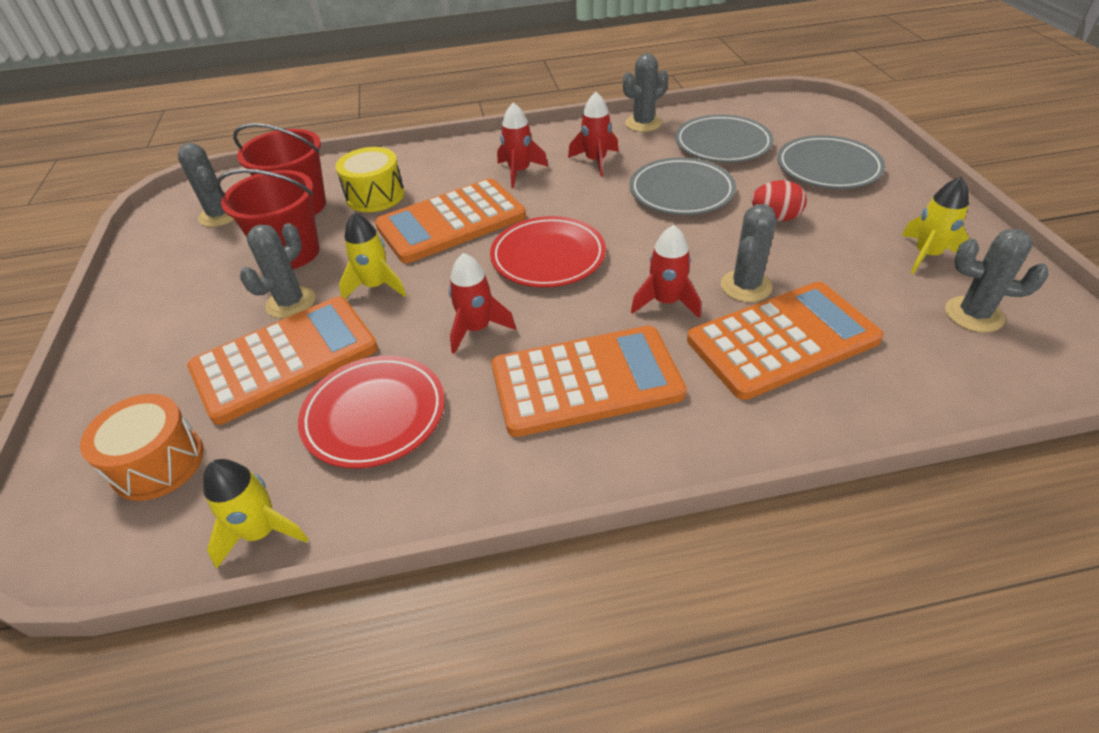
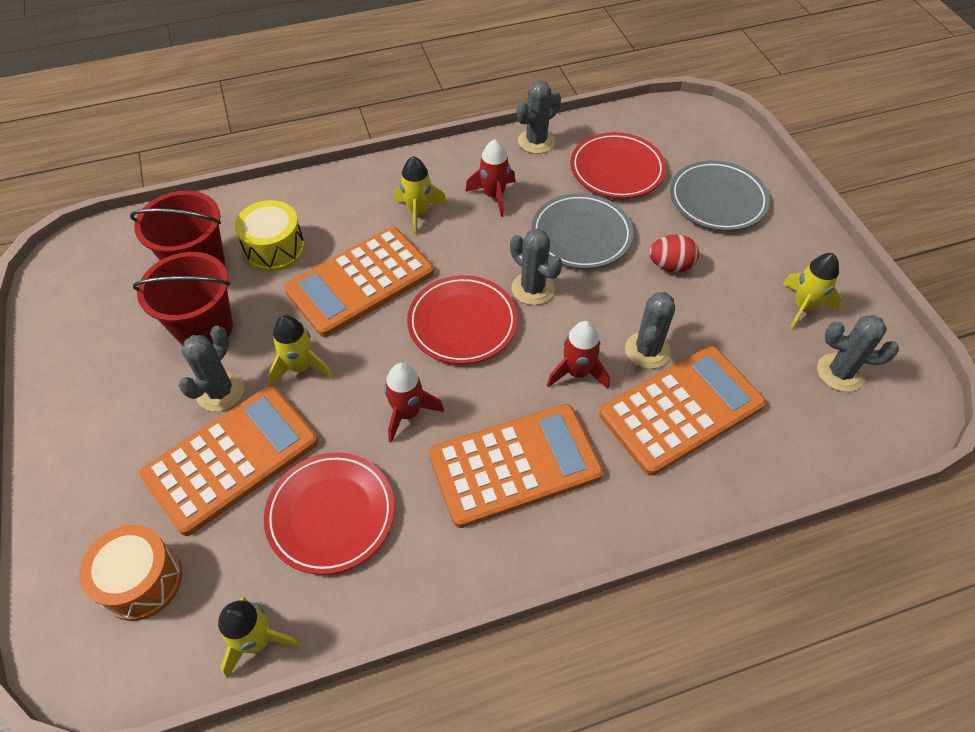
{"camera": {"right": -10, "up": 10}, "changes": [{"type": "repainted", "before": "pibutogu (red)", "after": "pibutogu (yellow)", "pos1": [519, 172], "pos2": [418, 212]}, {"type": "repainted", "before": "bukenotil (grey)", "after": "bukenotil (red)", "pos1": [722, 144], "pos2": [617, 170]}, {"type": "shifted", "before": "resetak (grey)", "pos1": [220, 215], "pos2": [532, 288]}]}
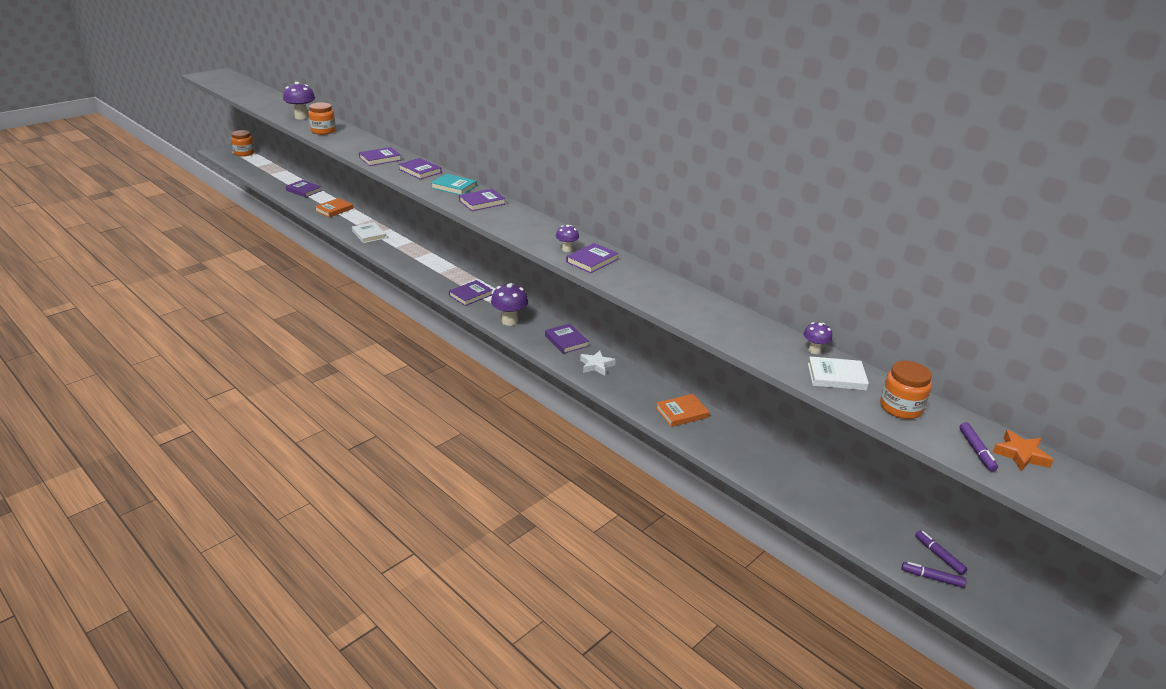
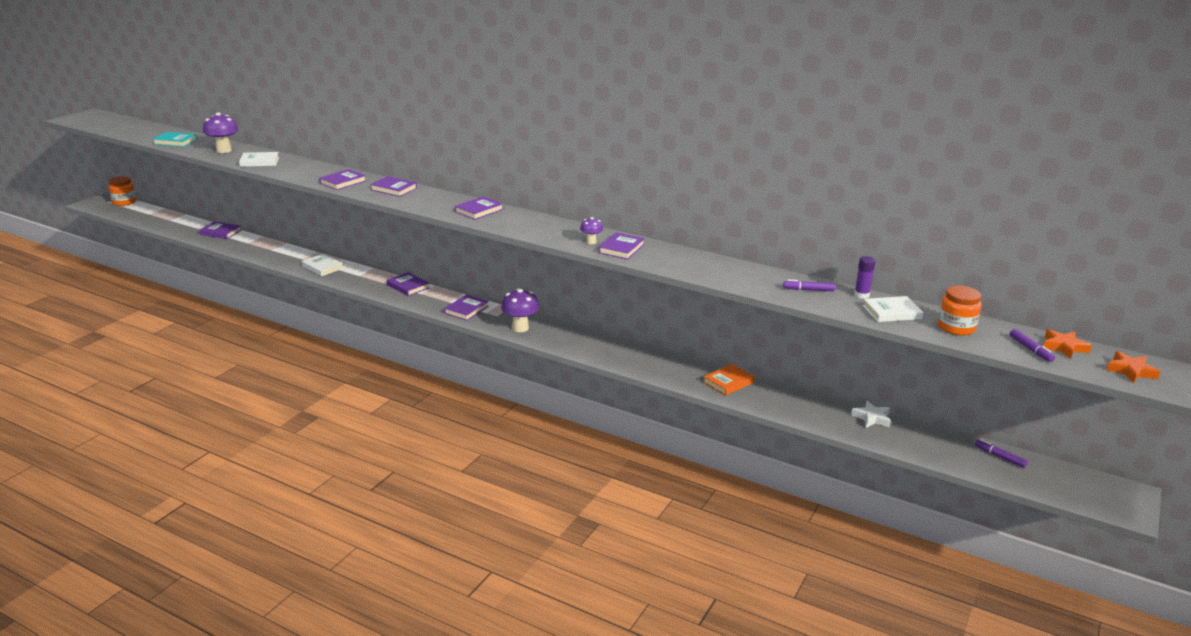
{"camera": {"right": -15, "up": -5}, "changes": [{"type": "swapped", "before": "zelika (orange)", "after": "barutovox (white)", "pos1": [323, 131], "pos2": [259, 162]}, {"type": "shifted", "before": "barutovox (turquoise)", "pos1": [454, 187], "pos2": [175, 141]}, {"type": "gone", "before": "barutovox (orange)", "pos1": [334, 210]}, {"type": "swapped", "before": "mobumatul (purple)", "after": "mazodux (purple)", "pos1": [814, 350], "pos2": [861, 295]}, {"type": "shifted", "before": "barutovox (purple)", "pos1": [566, 341], "pos2": [408, 286]}, {"type": "shifted", "before": "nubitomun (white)", "pos1": [596, 365], "pos2": [872, 418]}, {"type": "shifted", "before": "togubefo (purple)", "pos1": [932, 578], "pos2": [808, 290]}, {"type": "new", "after": "nubitomun (orange)", "pos2": [1131, 371]}]}
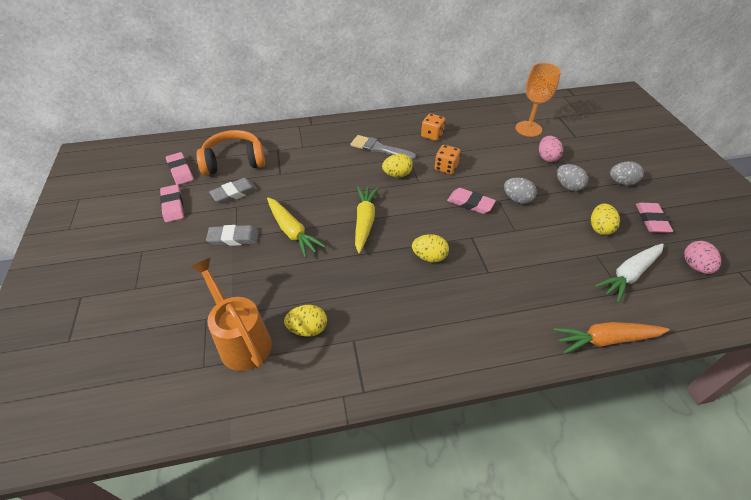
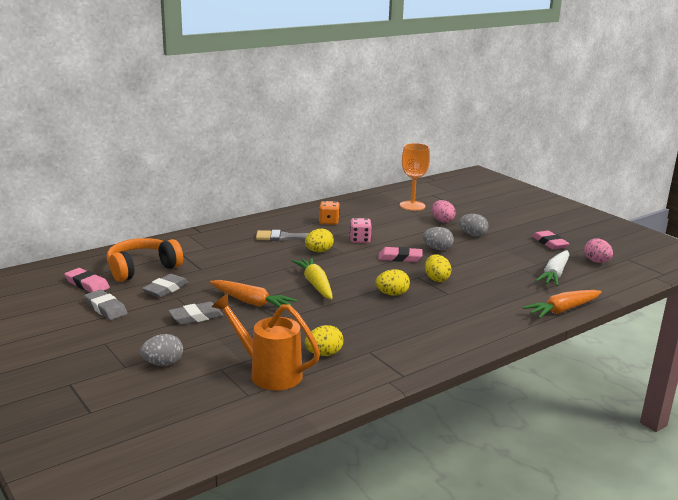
{"camera": {"right": -25, "up": -25}, "changes": [{"type": "repainted", "before": "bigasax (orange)", "after": "bigasax (pink)", "pos1": [446, 168], "pos2": [360, 240]}, {"type": "shifted", "before": "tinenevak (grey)", "pos1": [621, 182], "pos2": [163, 363]}, {"type": "repainted", "before": "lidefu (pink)", "after": "lidefu (grey)", "pos1": [173, 205], "pos2": [106, 308]}, {"type": "repainted", "before": "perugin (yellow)", "after": "perugin (orange)", "pos1": [292, 231], "pos2": [251, 302]}, {"type": "shifted", "before": "tinenevak (yellow)", "pos1": [599, 228], "pos2": [436, 279]}]}
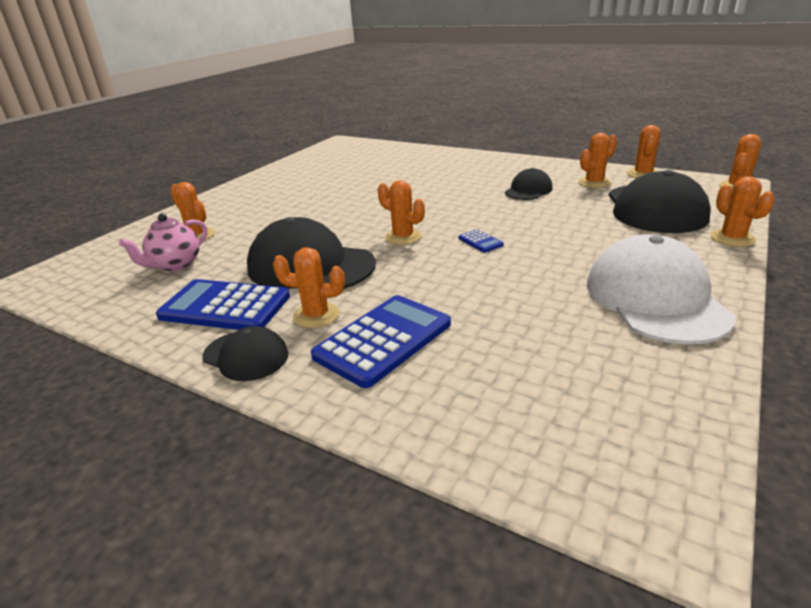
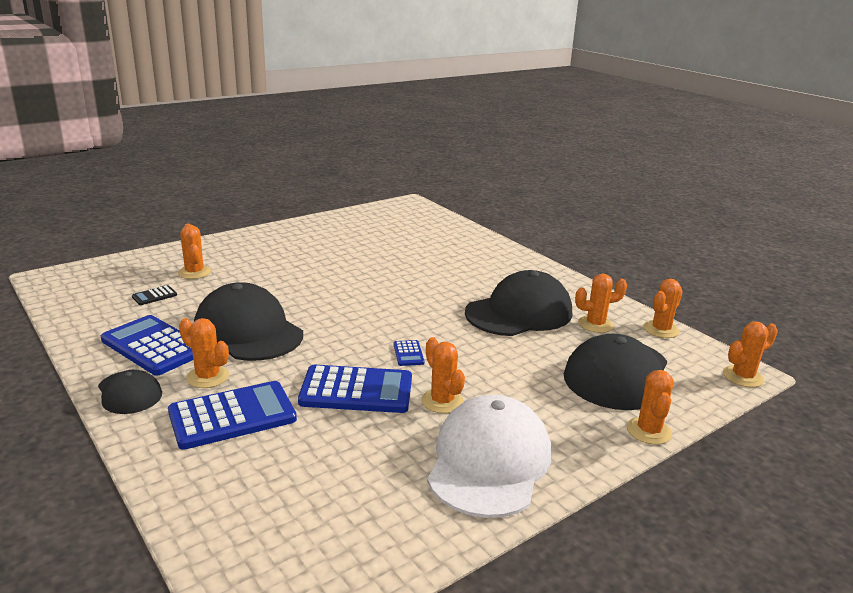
{"camera": {"right": 20, "up": -5}, "changes": [{"type": "scaled", "before": "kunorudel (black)", "pos1": [528, 190], "pos2": [519, 313], "scale": 1.88}, {"type": "shifted", "before": "resetak (orange)", "pos1": [403, 237], "pos2": [442, 401]}, {"type": "swapped", "before": "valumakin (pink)", "after": "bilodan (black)", "pos1": [175, 265], "pos2": [154, 296]}, {"type": "new", "after": "bilodan (blue)", "pos2": [356, 390]}]}
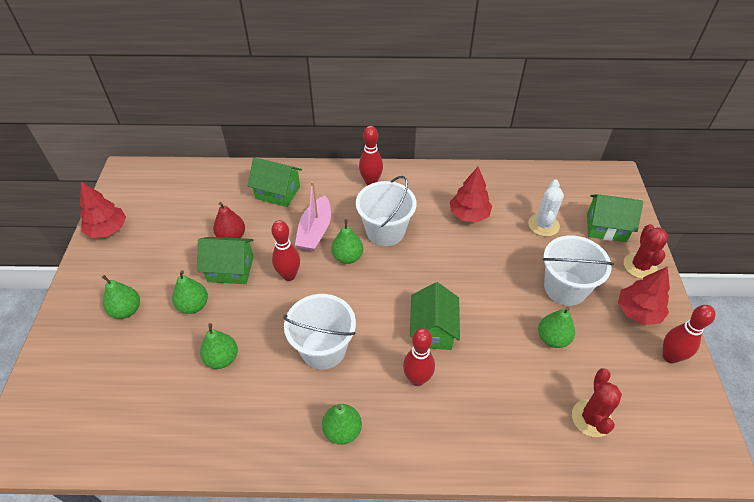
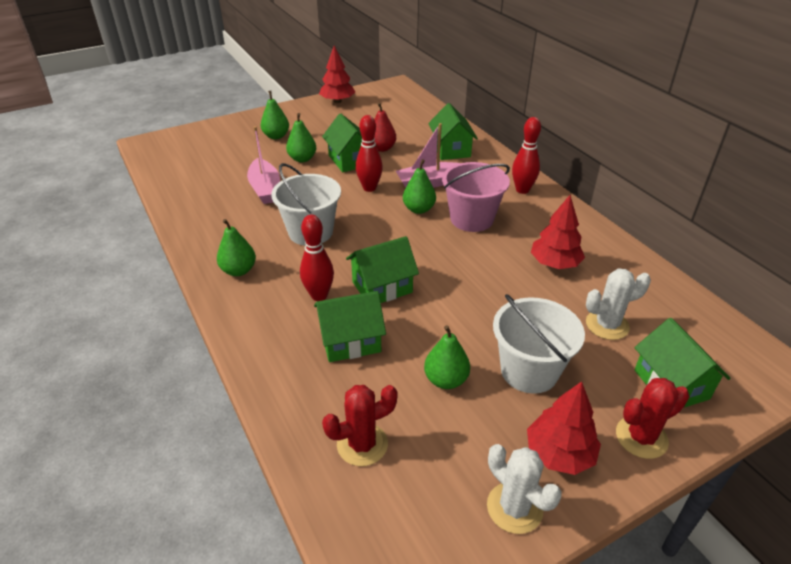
{"camera": {"right": 60, "up": -10}, "changes": [{"type": "repainted", "before": "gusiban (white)", "after": "gusiban (pink)", "pos1": [385, 231], "pos2": [471, 219]}, {"type": "swapped", "before": "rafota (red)", "after": "resetak (white)", "pos1": [670, 357], "pos2": [514, 508]}, {"type": "swapped", "before": "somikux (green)", "after": "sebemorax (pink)", "pos1": [222, 358], "pos2": [265, 189]}, {"type": "new", "after": "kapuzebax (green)", "pos2": [350, 341]}]}
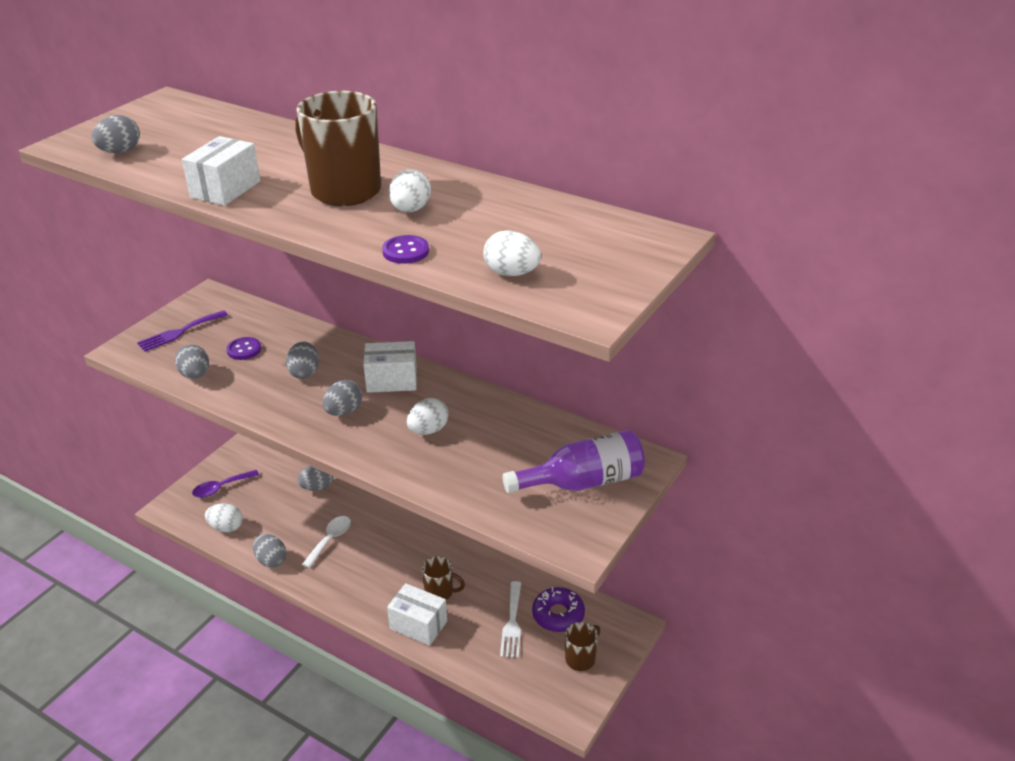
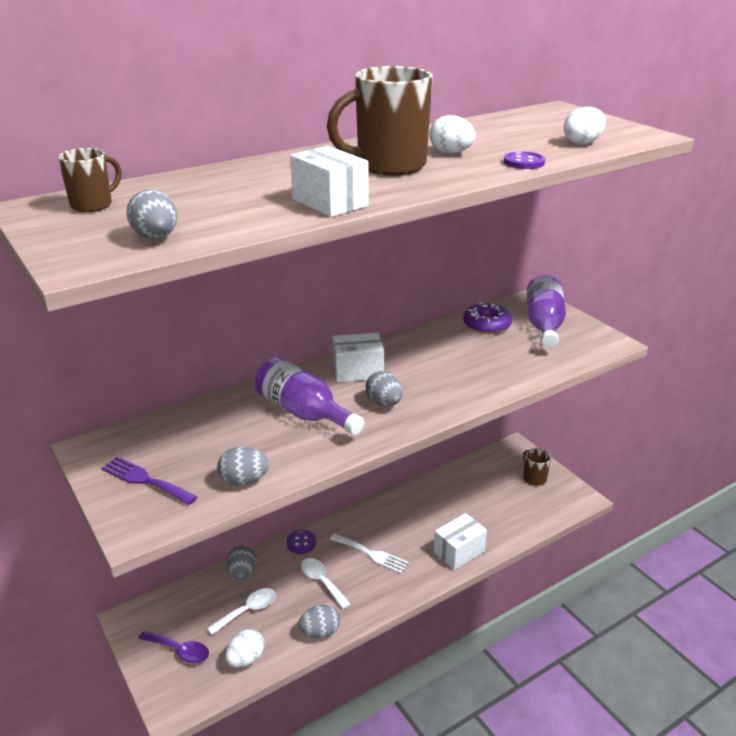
{"camera": {"right": -65, "up": -5}, "changes": [{"type": "rotated", "before": "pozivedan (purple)", "pos1": [179, 332], "pos2": [145, 480], "turn": 135}, {"type": "shifted", "before": "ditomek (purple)", "pos1": [244, 350], "pos2": [301, 543]}, {"type": "swapped", "before": "tinenevak (grey)", "after": "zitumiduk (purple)", "pos1": [304, 373], "pos2": [304, 413]}, {"type": "rotated", "before": "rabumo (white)", "pos1": [392, 380], "pos2": [358, 371], "turn": 60}, {"type": "gone", "before": "tinenevak (white)", "pos1": [428, 430]}, {"type": "rotated", "before": "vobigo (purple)", "pos1": [221, 488], "pos2": [179, 651], "turn": -60}, {"type": "shifted", "before": "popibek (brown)", "pos1": [440, 592], "pos2": [93, 205]}, {"type": "shifted", "before": "pozivedan (white)", "pos1": [512, 623], "pos2": [371, 554]}, {"type": "shifted", "before": "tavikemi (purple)", "pos1": [558, 615], "pos2": [486, 325]}, {"type": "new", "after": "vobigo (white)", "pos2": [247, 611]}]}
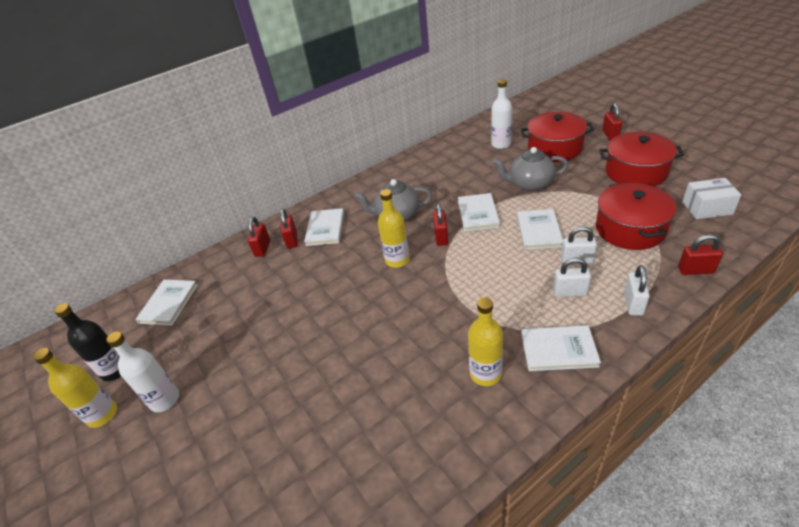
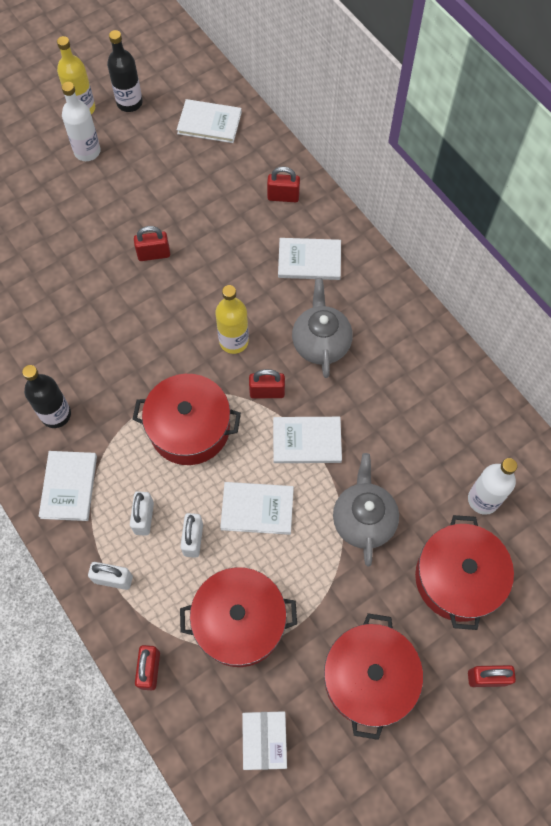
{"camera": {"right": 85, "up": 25}, "changes": [{"type": "shifted", "before": "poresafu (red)", "pos1": [292, 240], "pos2": [154, 254]}, {"type": "repainted", "before": "zitumiduk (yellow)", "after": "zitumiduk (black)", "pos1": [485, 374], "pos2": [56, 414]}, {"type": "new", "after": "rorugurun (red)", "pos2": [189, 428]}]}
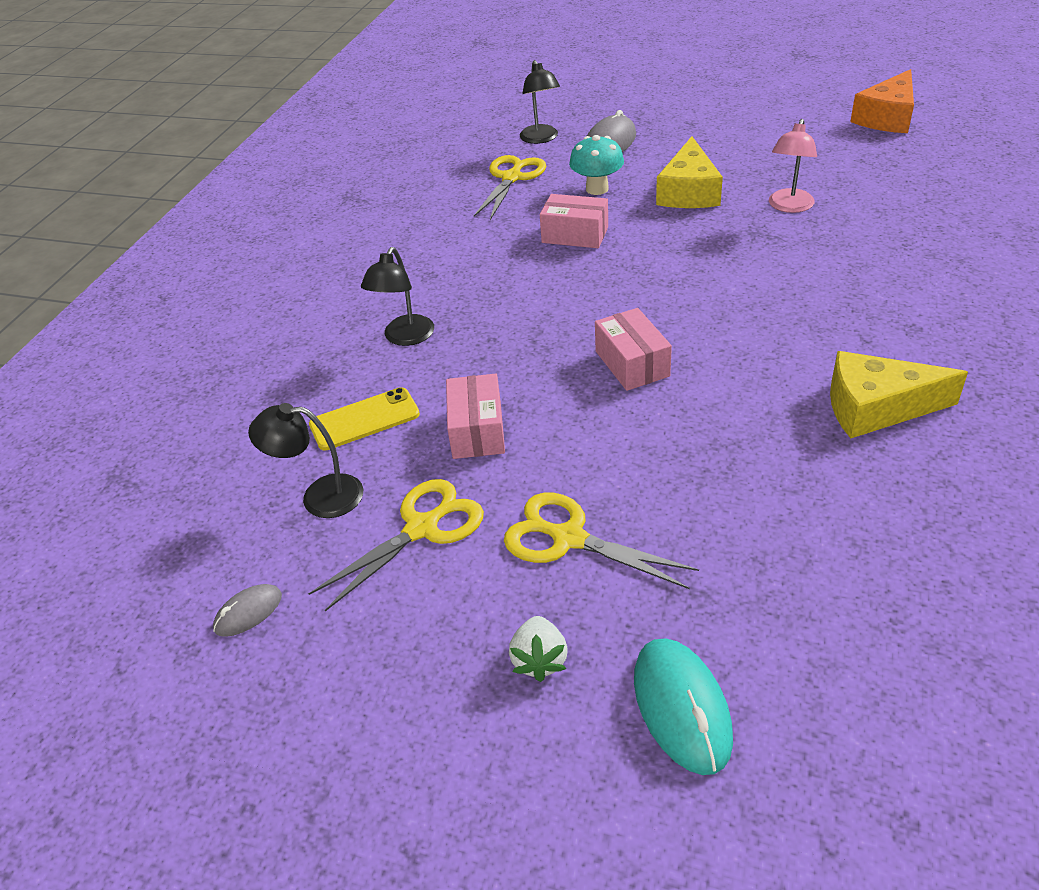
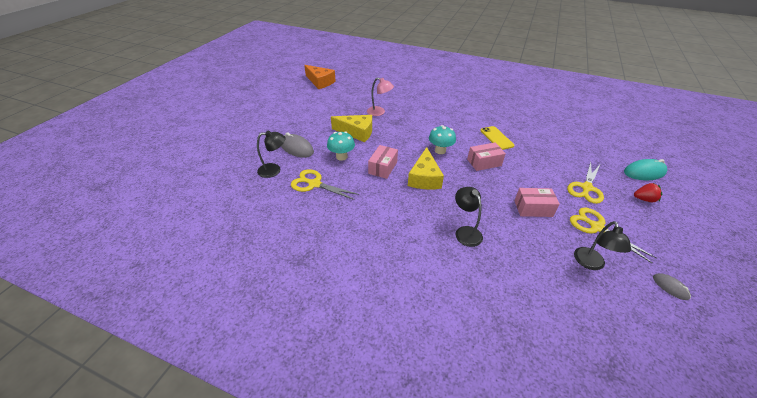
{"camera": {"right": -90, "up": 0}, "changes": [{"type": "rotated", "before": "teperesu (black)", "pos1": [405, 338], "pos2": [465, 232], "turn": -135}, {"type": "shifted", "before": "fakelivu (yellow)", "pos1": [876, 408], "pos2": [424, 178]}, {"type": "shifted", "before": "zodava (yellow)", "pos1": [364, 419], "pos2": [496, 138]}, {"type": "repainted", "before": "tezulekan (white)", "after": "tezulekan (red)", "pos1": [539, 660], "pos2": [644, 199]}, {"type": "new", "after": "mobumatul (turquoise)", "pos2": [440, 150]}]}
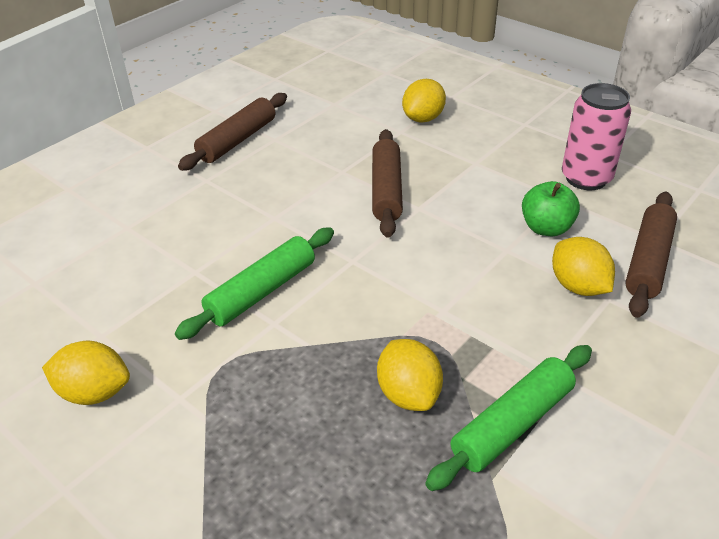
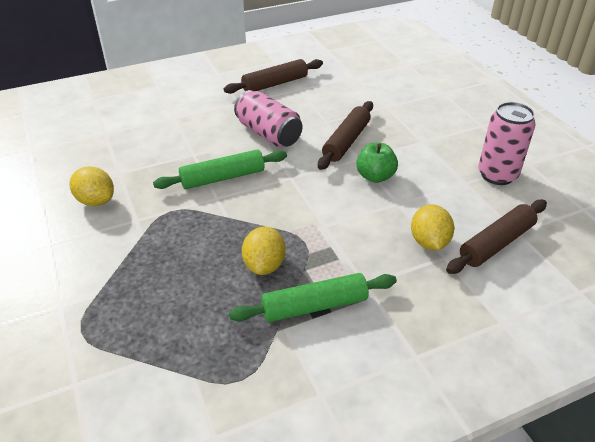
{"camera": {"right": 25, "up": 0}, "changes": [{"type": "gone", "before": "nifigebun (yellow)", "pos1": [423, 118]}, {"type": "shifted", "before": "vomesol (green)", "pos1": [546, 228], "pos2": [375, 176]}, {"type": "new", "after": "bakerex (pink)", "pos2": [268, 134]}]}
